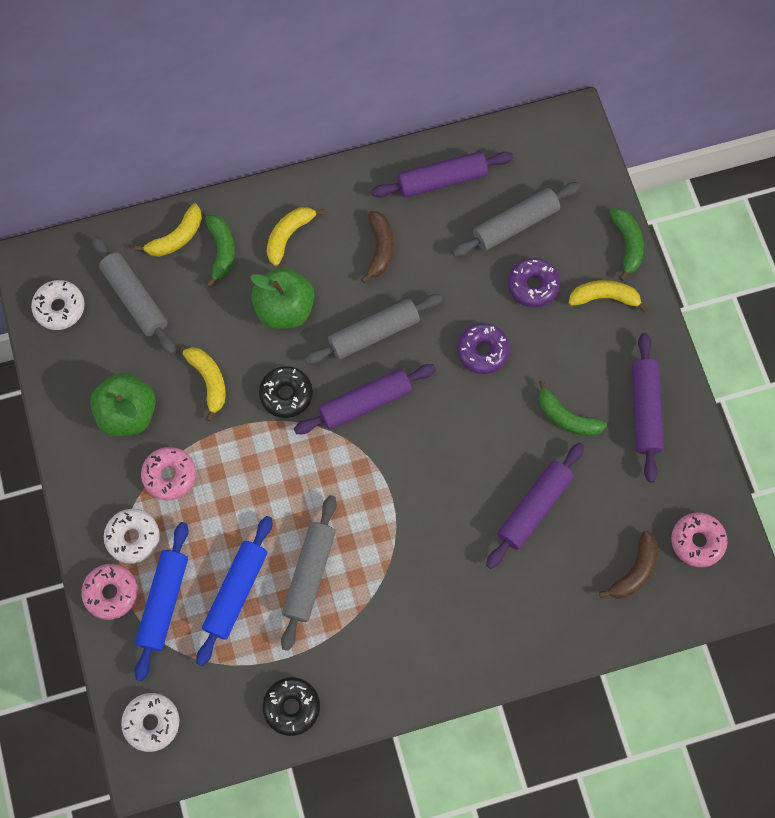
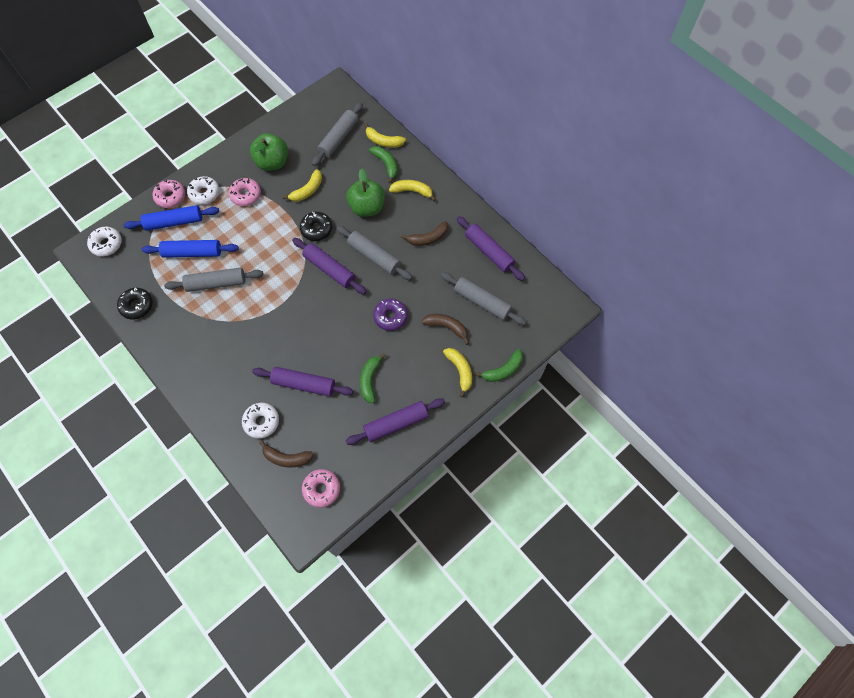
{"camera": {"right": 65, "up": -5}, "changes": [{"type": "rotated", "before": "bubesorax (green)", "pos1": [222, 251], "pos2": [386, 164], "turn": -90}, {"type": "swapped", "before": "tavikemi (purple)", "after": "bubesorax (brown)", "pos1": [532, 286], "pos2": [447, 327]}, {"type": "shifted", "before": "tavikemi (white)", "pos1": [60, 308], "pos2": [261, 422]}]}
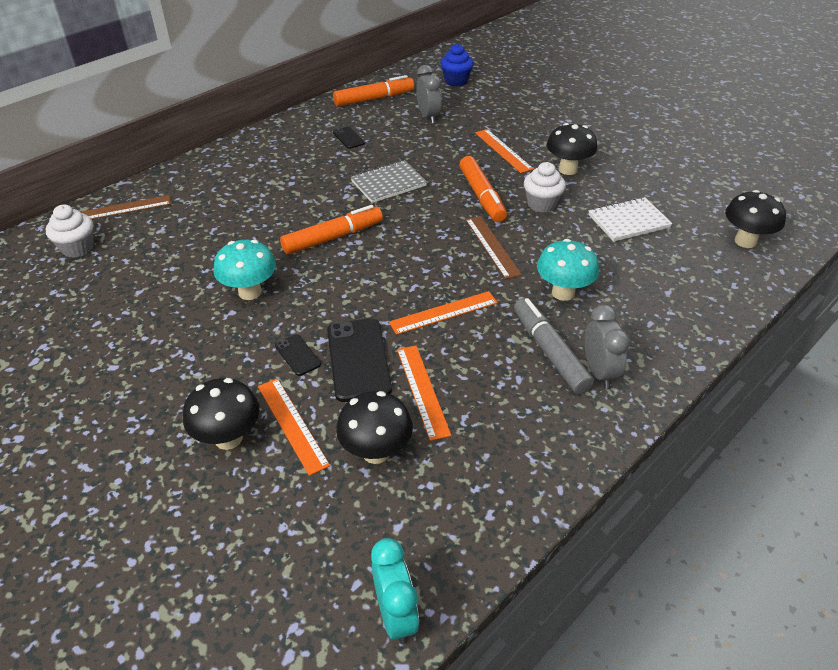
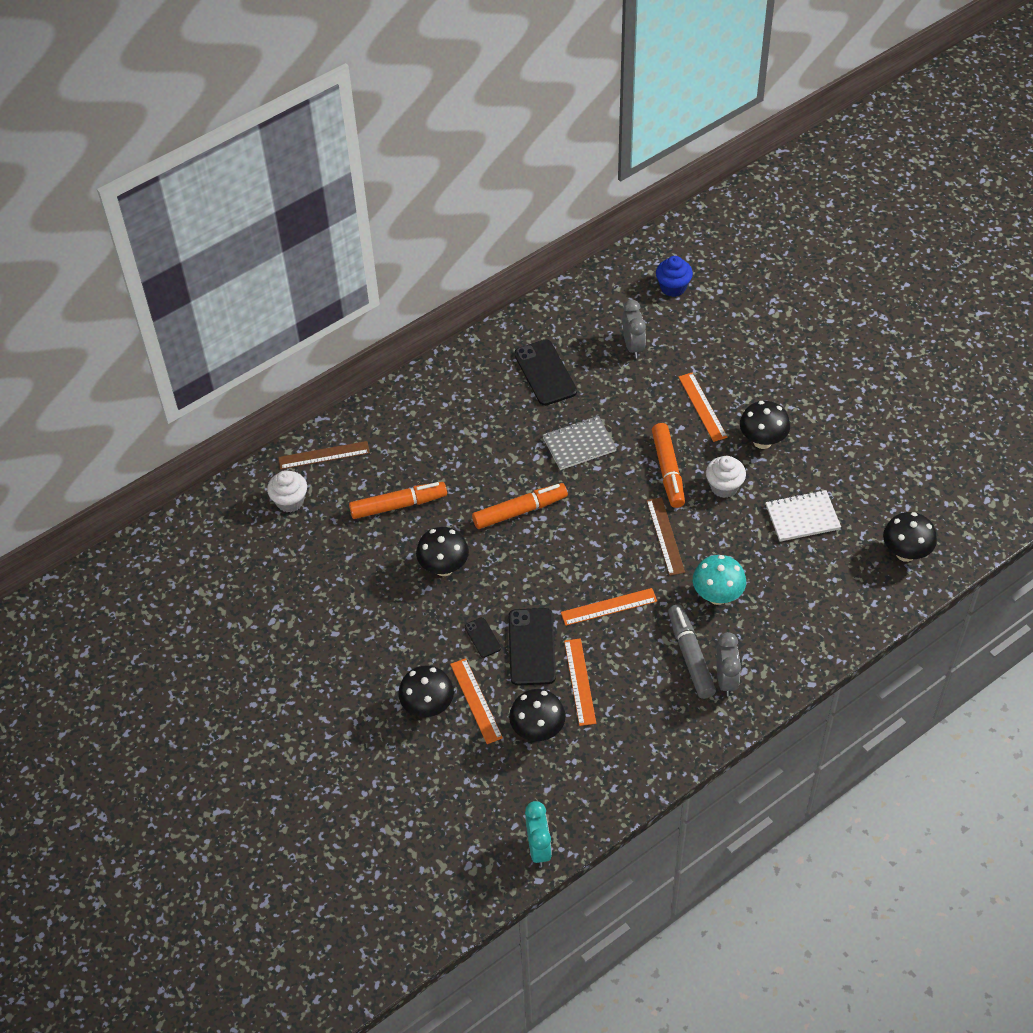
{"camera": {"right": 10, "up": 10}, "changes": [{"type": "shifted", "before": "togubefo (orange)", "pos1": [374, 99], "pos2": [398, 505]}, {"type": "scaled", "before": "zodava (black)", "pos1": [348, 138], "pos2": [545, 373], "scale": 2.0}, {"type": "repainted", "before": "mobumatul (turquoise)", "after": "mobumatul (black)", "pos1": [250, 292], "pos2": [444, 567]}]}
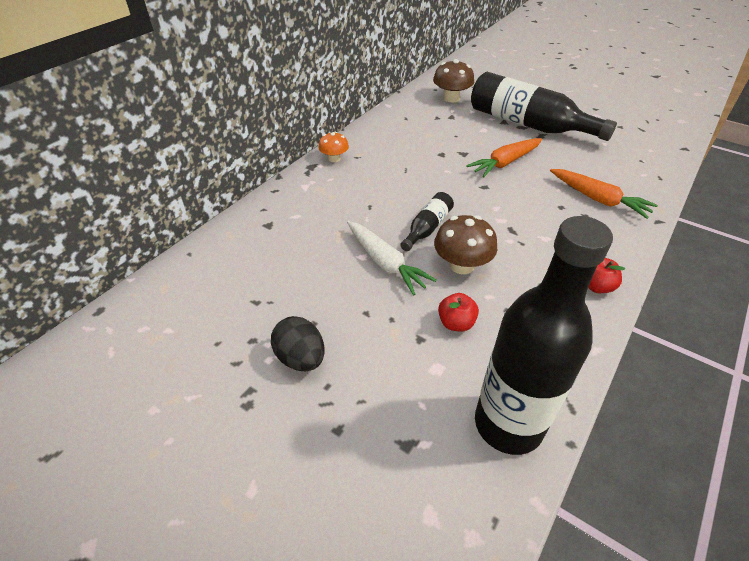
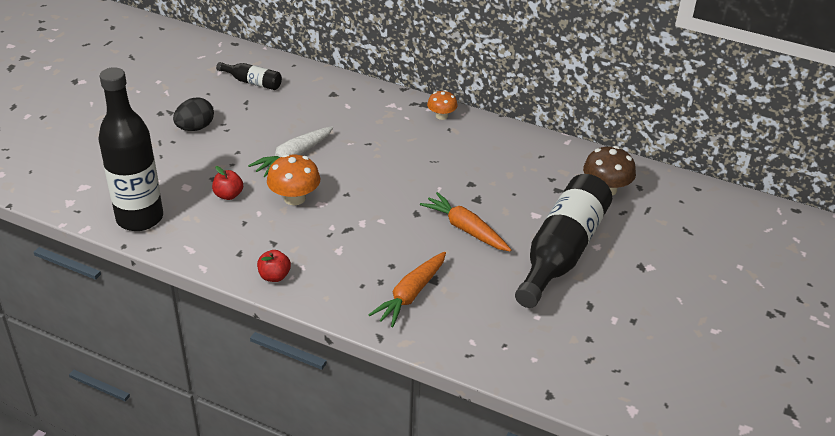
{"camera": {"right": 80, "up": -5}, "changes": [{"type": "shifted", "before": "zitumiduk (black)", "pos1": [427, 228], "pos2": [252, 82]}, {"type": "repainted", "before": "mobumatul (brown)", "after": "mobumatul (orange)", "pos1": [461, 265], "pos2": [294, 198]}]}
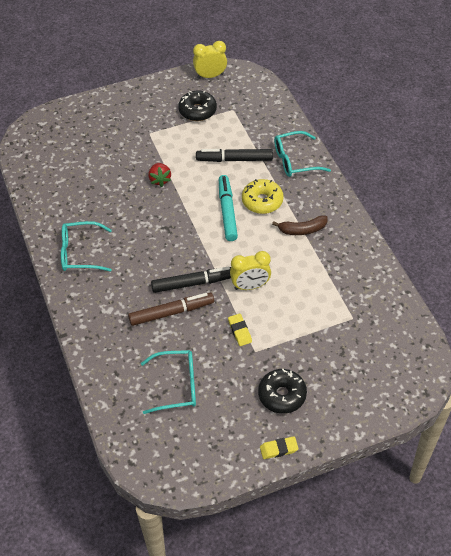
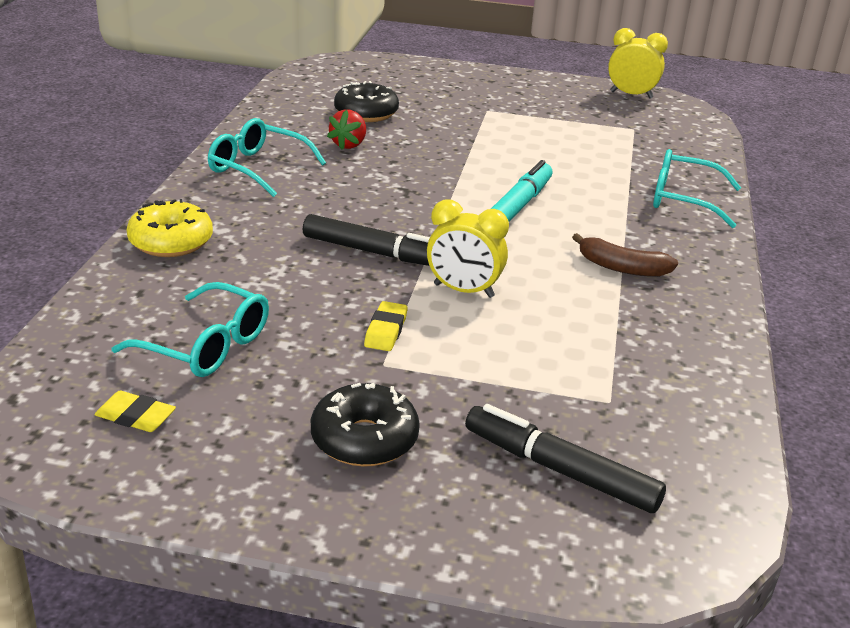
{"camera": {"right": 30, "up": -20}, "changes": [{"type": "shifted", "before": "tavikemi (black)", "pos1": [197, 111], "pos2": [366, 113]}, {"type": "shifted", "before": "togubefo (black)", "pos1": [234, 159], "pos2": [560, 470]}, {"type": "shifted", "before": "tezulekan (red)", "pos1": [160, 180], "pos2": [349, 145]}, {"type": "shifted", "before": "tavikemi (yellow)", "pos1": [262, 201], "pos2": [171, 242]}, {"type": "gone", "before": "togubefo (brown)", "pos1": [171, 312]}, {"type": "shifted", "before": "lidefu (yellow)", "pos1": [278, 449], "pos2": [135, 417]}]}
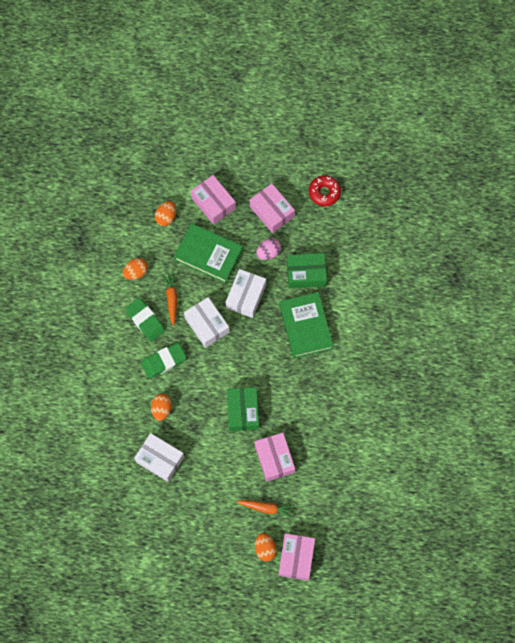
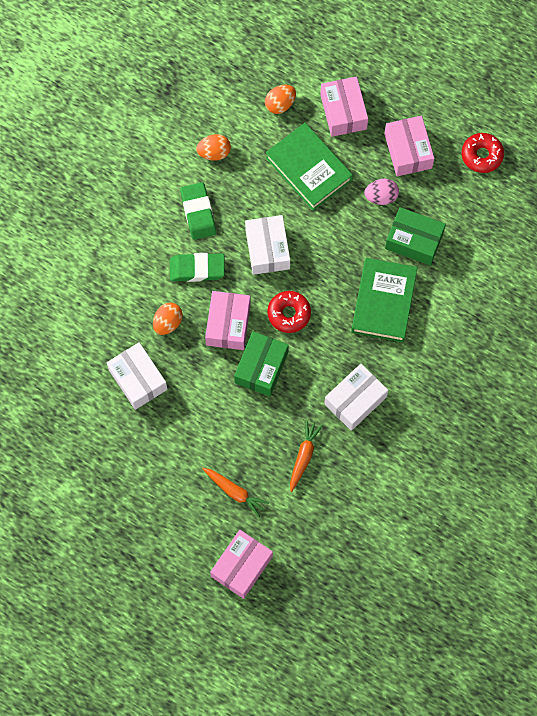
{"camera": {"right": 25, "up": 0}, "changes": [{"type": "shifted", "before": "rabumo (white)", "pos1": [246, 296], "pos2": [355, 400]}, {"type": "shifted", "before": "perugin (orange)", "pos1": [171, 299], "pos2": [303, 456]}, {"type": "shifted", "before": "rabumo (pink)", "pos1": [274, 459], "pos2": [228, 324]}, {"type": "gone", "before": "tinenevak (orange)", "pos1": [265, 549]}, {"type": "new", "after": "tavikemi (red)", "pos2": [289, 314]}]}
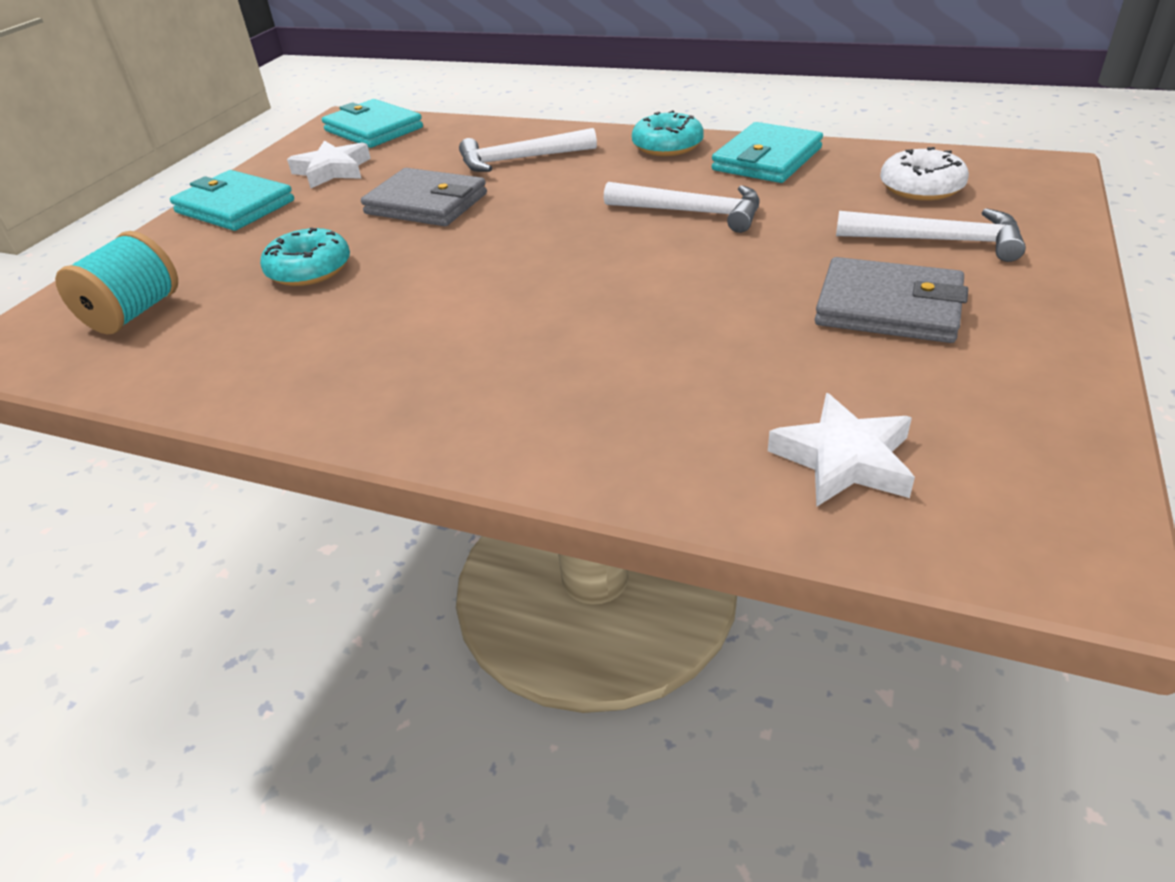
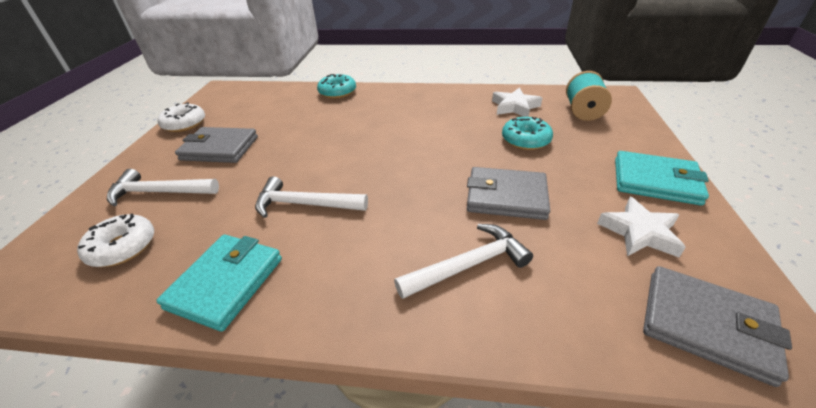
{"camera": {"right": 165, "up": 0}, "changes": [{"type": "repainted", "before": "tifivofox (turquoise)", "after": "tifivofox (grey)", "pos1": [373, 129], "pos2": [706, 325]}, {"type": "shifted", "before": "tavikemi (turquoise)", "pos1": [667, 146], "pos2": [337, 92]}, {"type": "shifted", "before": "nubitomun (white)", "pos1": [843, 459], "pos2": [515, 107]}, {"type": "new", "after": "tavikemi (white)", "pos2": [184, 124]}]}
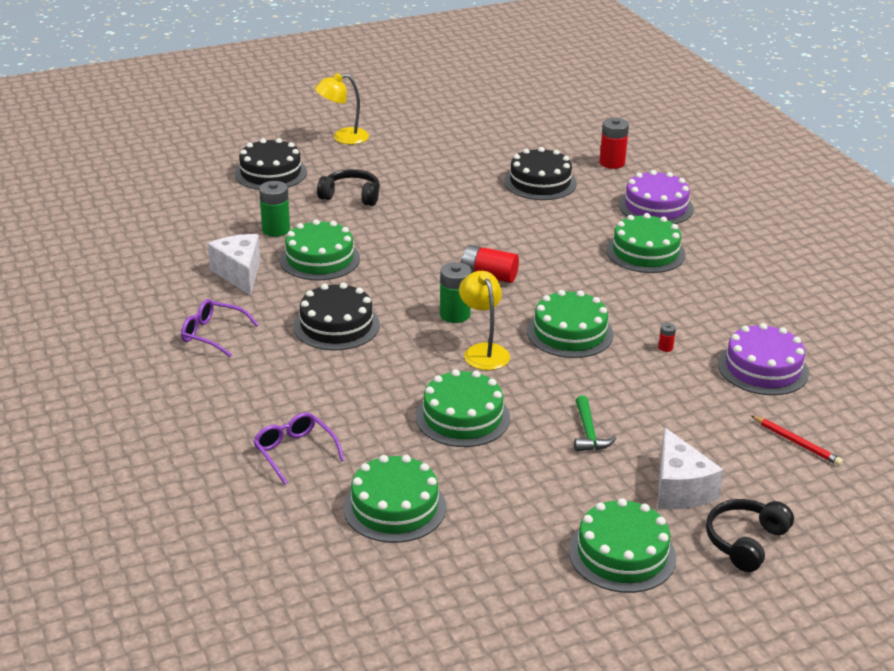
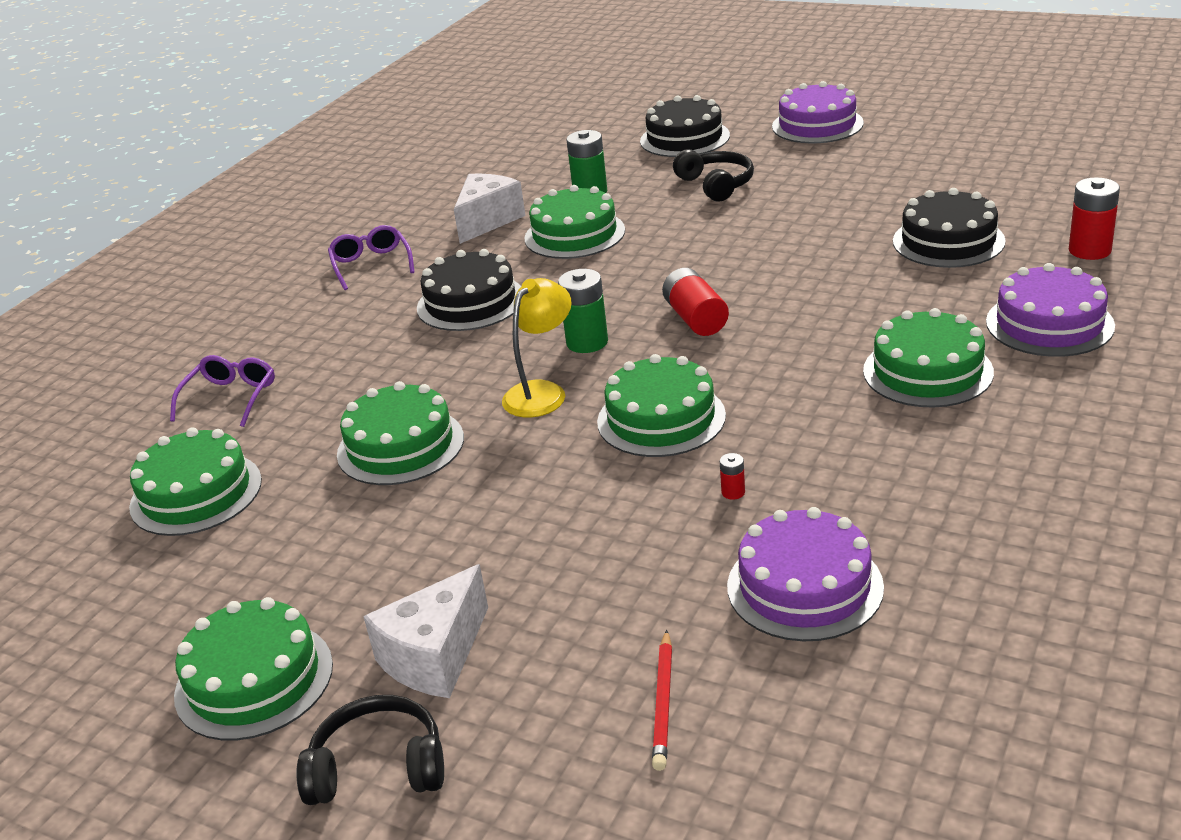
{"camera": {"right": 55, "up": 0}, "changes": [{"type": "swapped", "before": "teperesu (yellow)", "after": "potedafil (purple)", "pos1": [343, 137], "pos2": [817, 125]}, {"type": "gone", "before": "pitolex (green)", "pos1": [588, 433]}]}
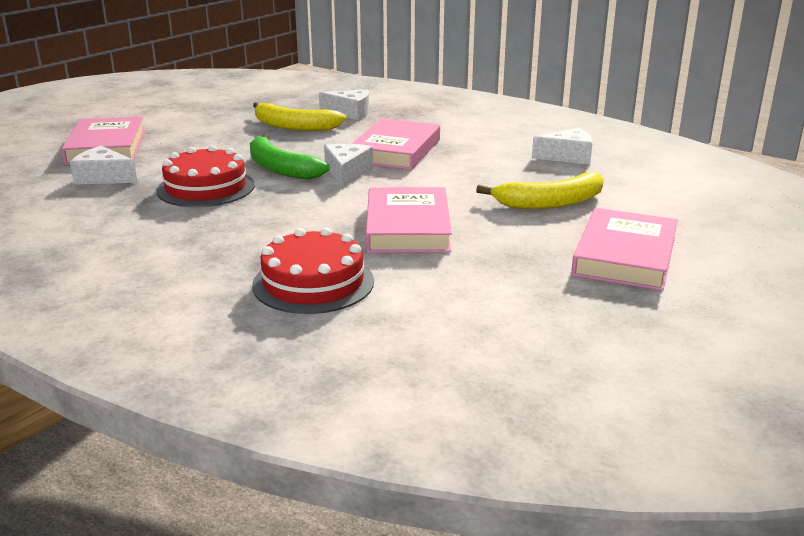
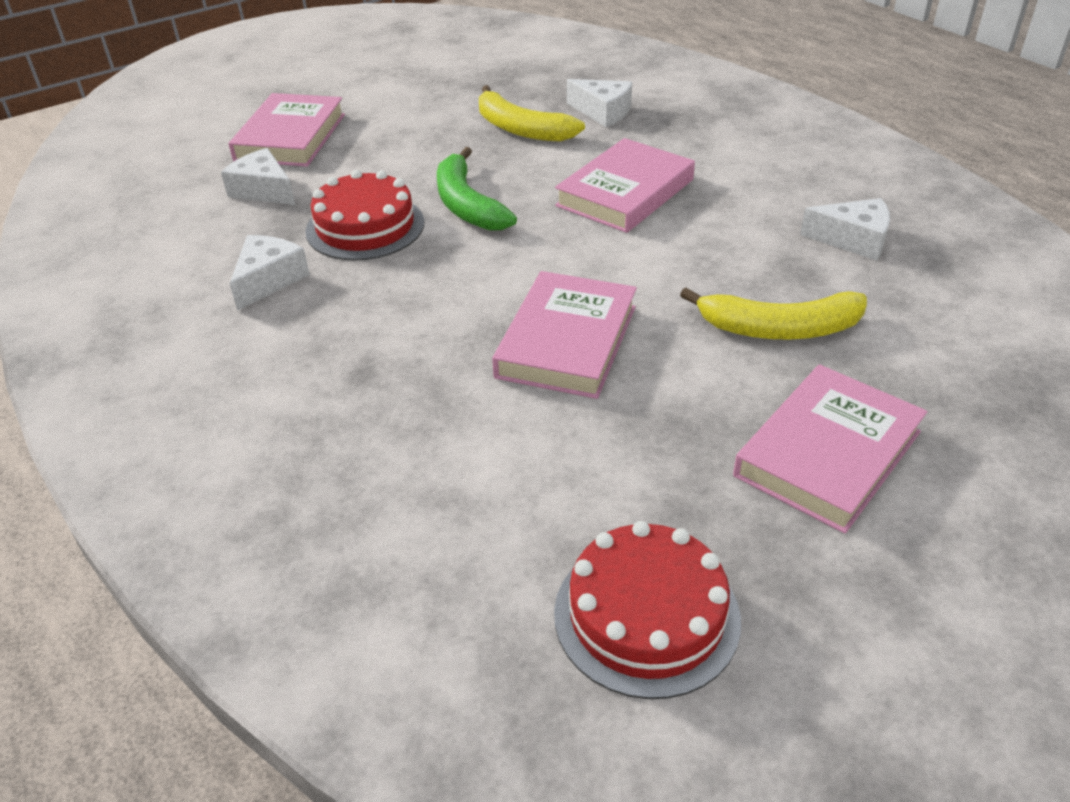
{"camera": {"right": 20, "up": 15}, "changes": [{"type": "shifted", "before": "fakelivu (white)", "pos1": [346, 173], "pos2": [268, 280]}, {"type": "shifted", "before": "potedafil (red)", "pos1": [313, 283], "pos2": [646, 615]}]}
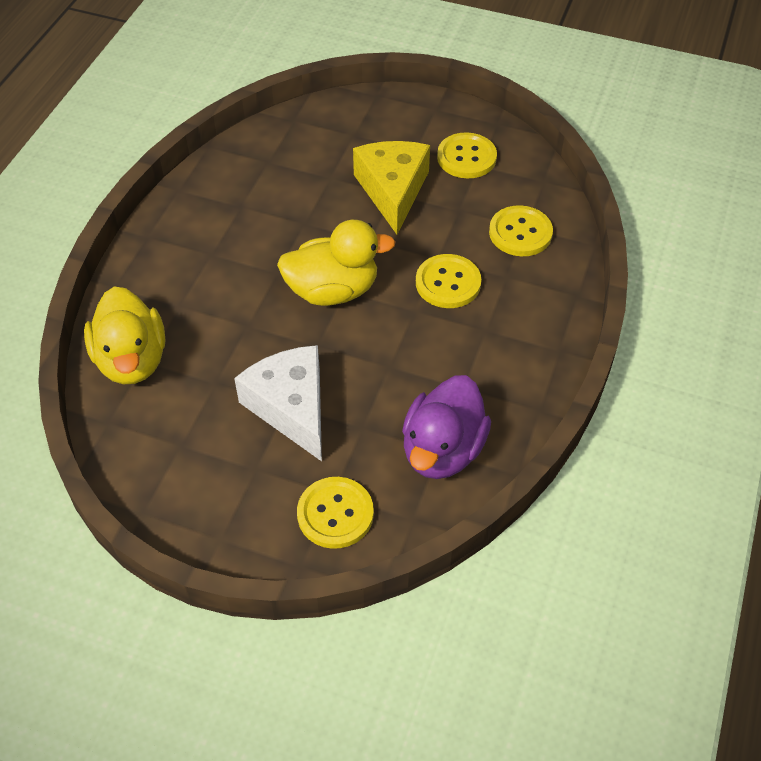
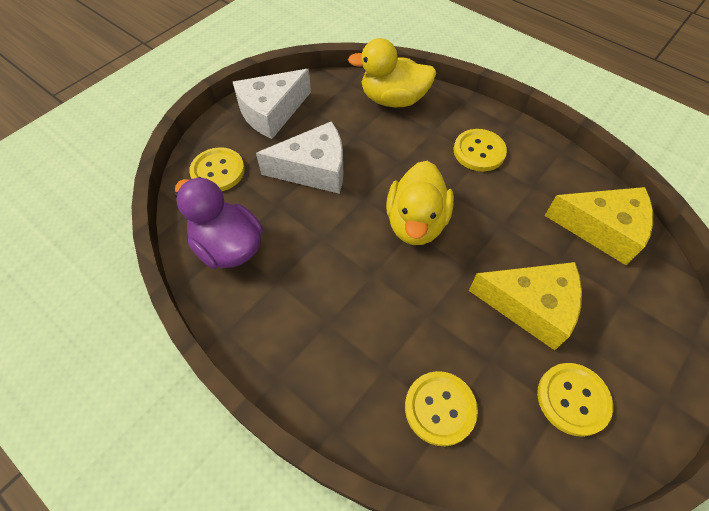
{"camera": {"right": 110, "up": 5}, "changes": [{"type": "shifted", "before": "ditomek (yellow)", "pos1": [448, 283], "pos2": [479, 151]}, {"type": "new", "after": "fakelivu (white)", "pos2": [272, 112]}, {"type": "new", "after": "fakelivu (yellow)", "pos2": [602, 229]}]}
